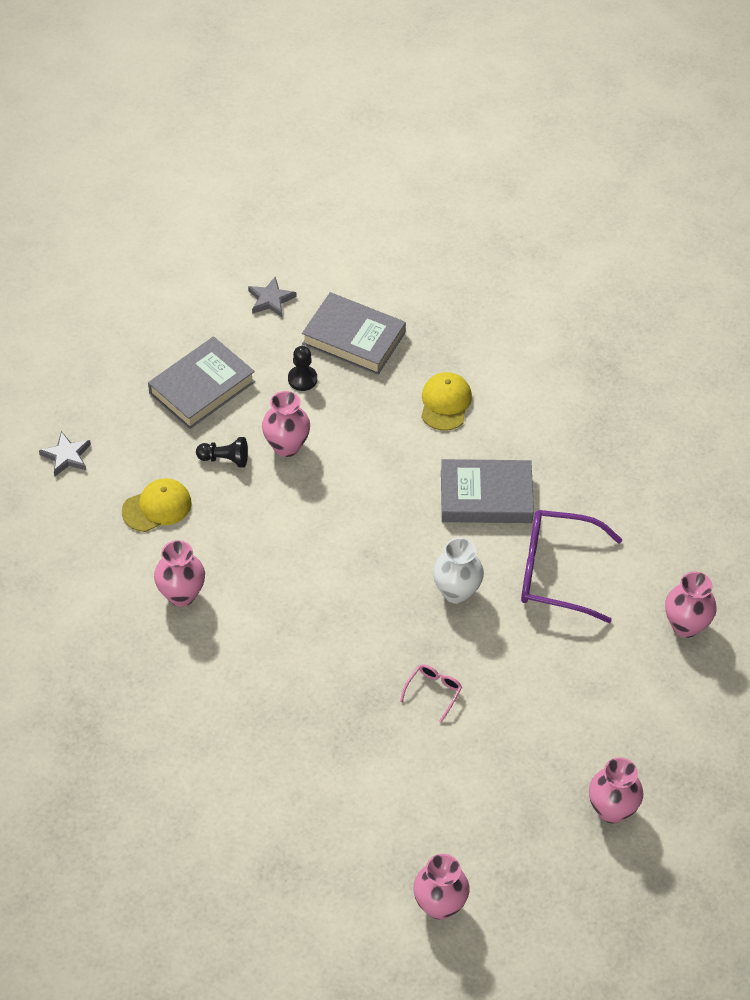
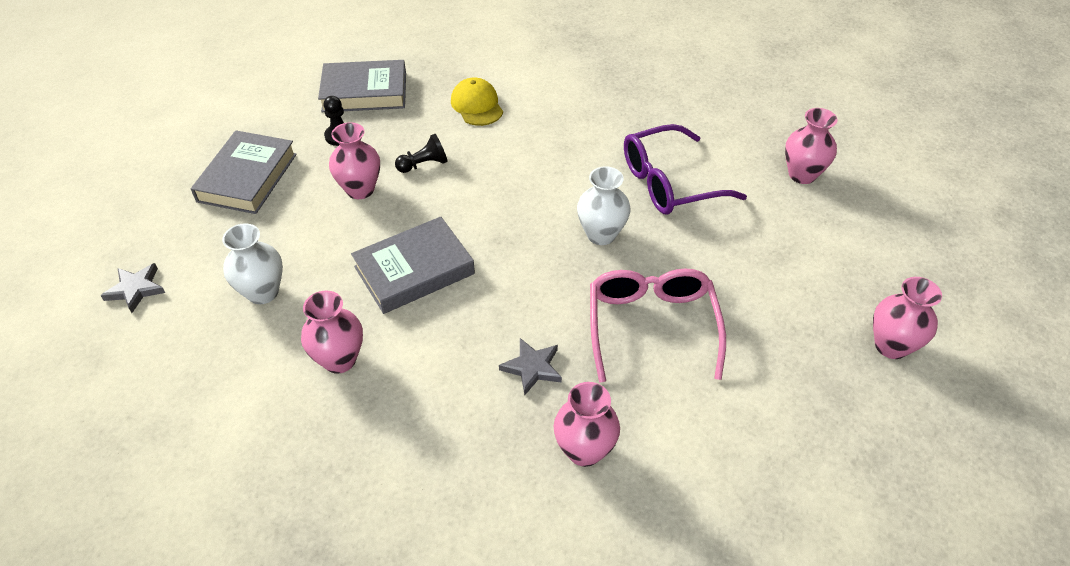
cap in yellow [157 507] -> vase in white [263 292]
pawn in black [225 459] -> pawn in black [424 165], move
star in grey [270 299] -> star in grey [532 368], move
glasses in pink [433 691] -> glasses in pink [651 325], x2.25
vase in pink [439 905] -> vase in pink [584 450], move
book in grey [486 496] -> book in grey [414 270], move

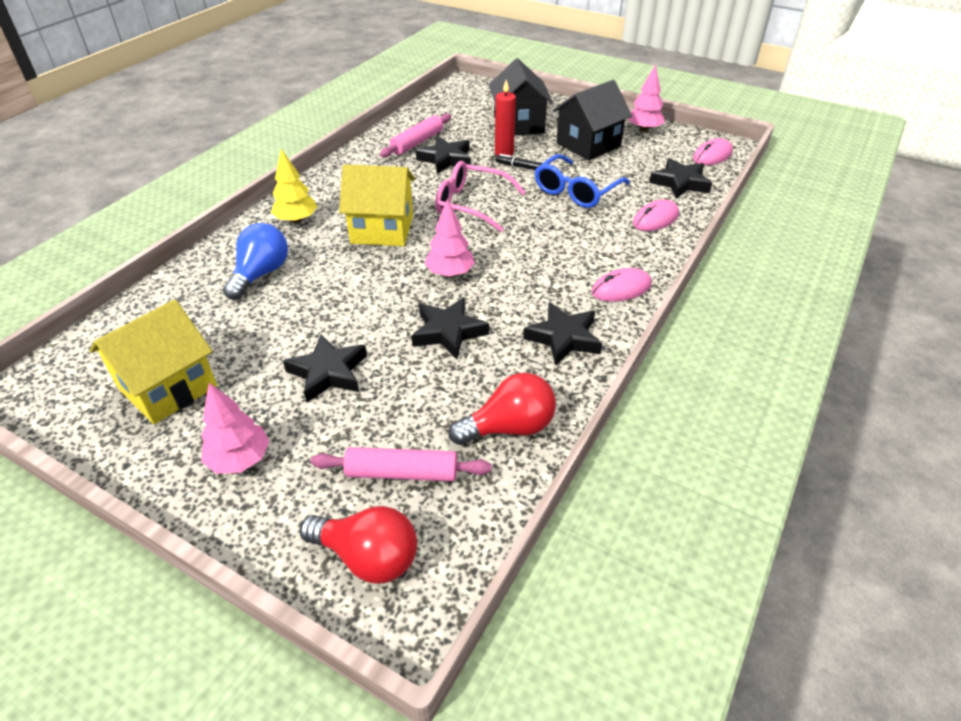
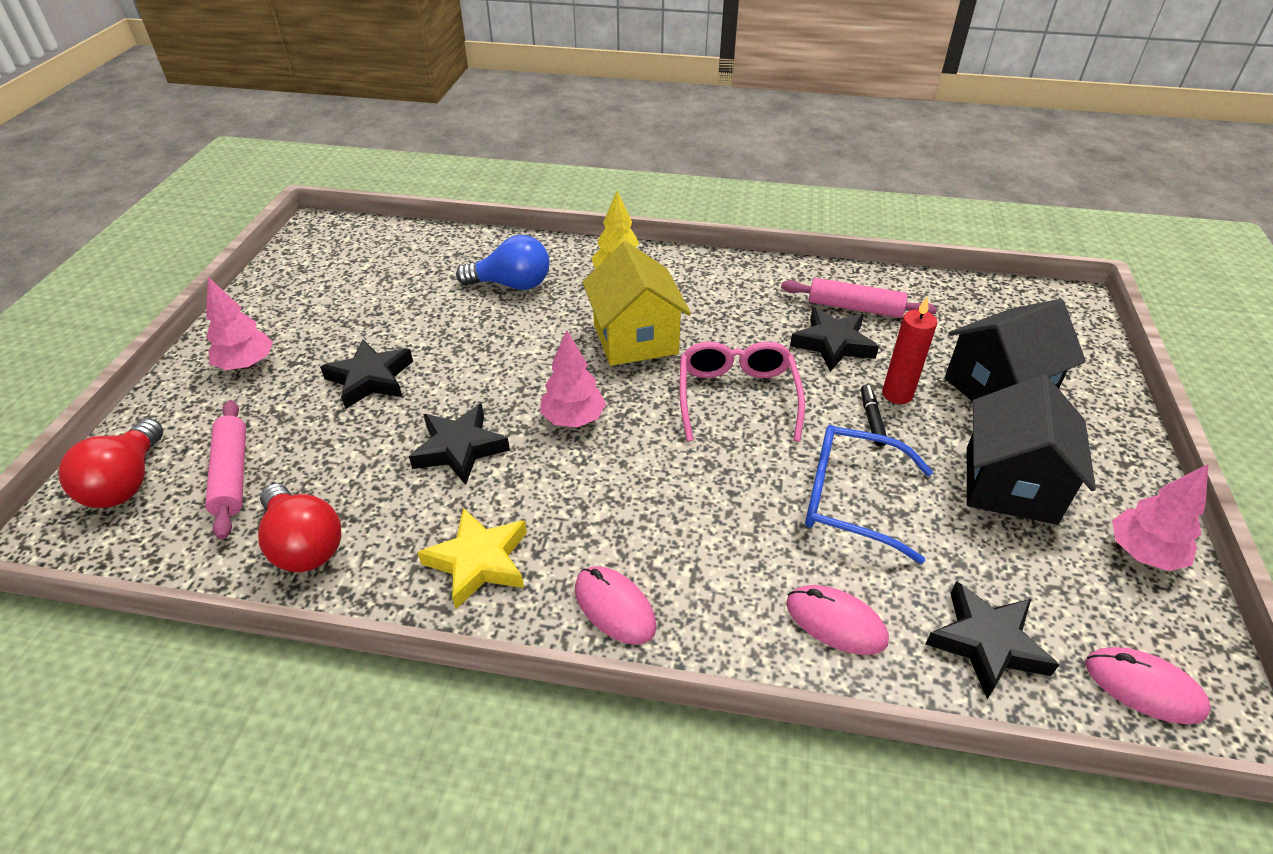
house in yellow [168 387] -> none
star in black [563 338] -> star in yellow [479 561]
house in black [588 145] -> house in black [1010 485], 75 degrees clockwise

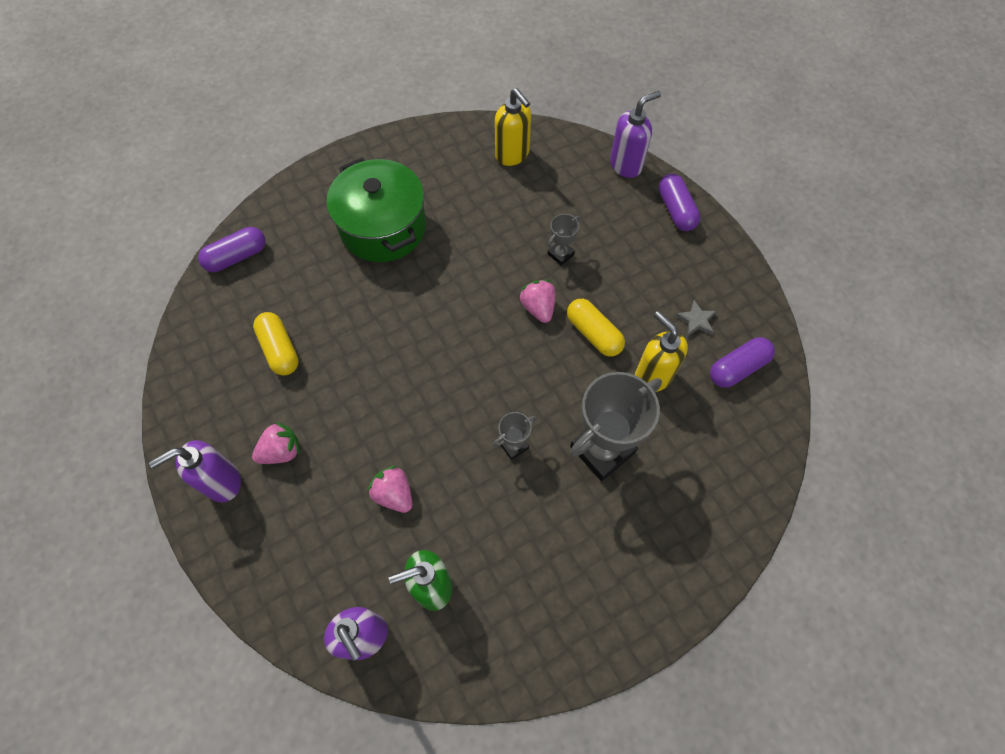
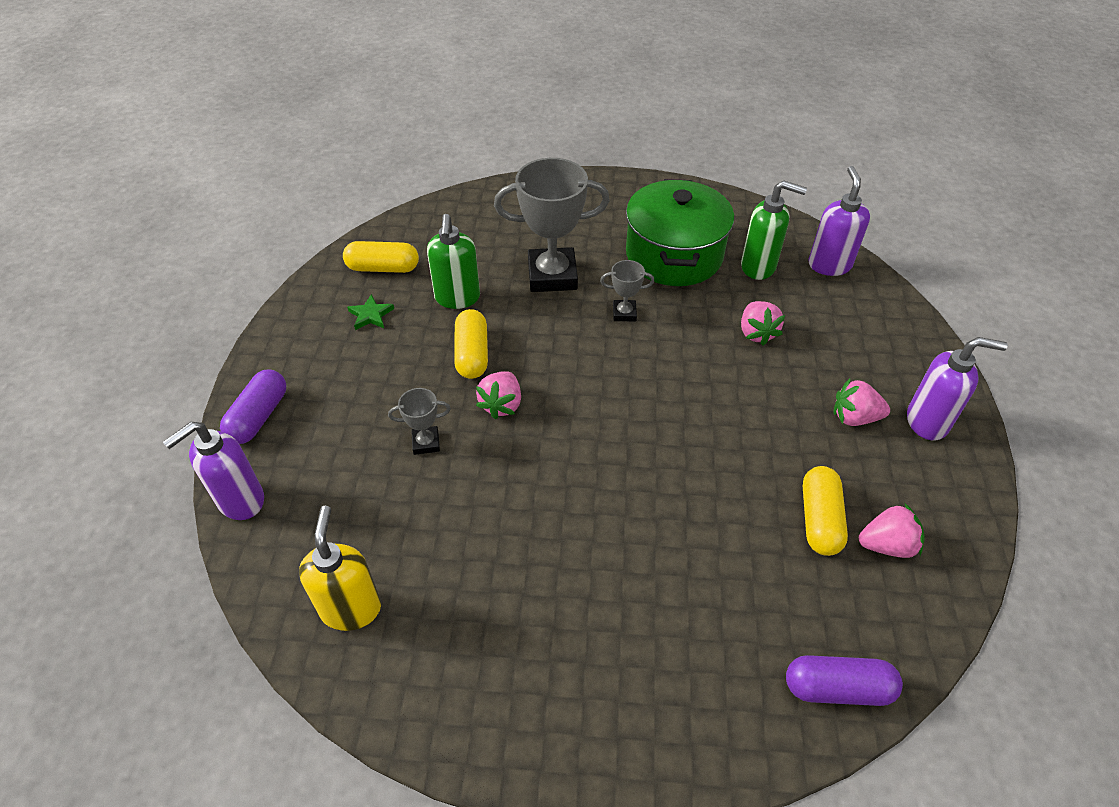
pot in green [383 227] -> pot in green [674 255], move
soap dispenser in purple [626 165] -> soap dispenser in purple [240 501], 45 degrees counterclockwise
soap dispenser in yellow [652 376] -> soap dispenser in green [457 298]
star in grey [696 320] -> star in green [371 315]
capsule in purple [737 368] -> capsule in yellow [383 268]
none -> strawberry in pink [886 545]

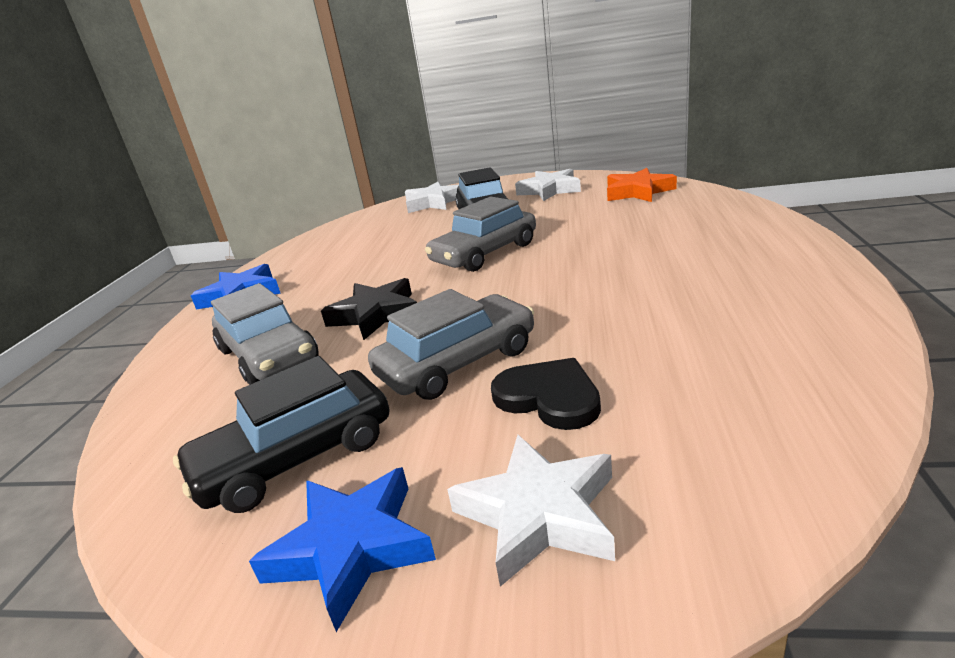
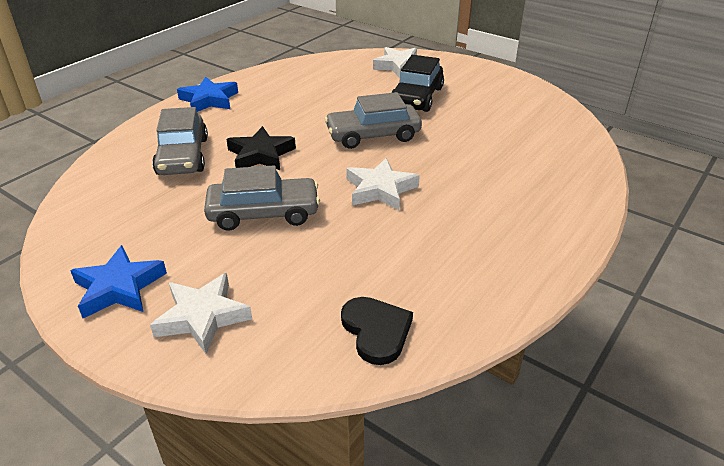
car in black [296 457] -> none
heart in black [549 397] -> heart in black [376 331], move
star in white [549 190] -> star in white [380 189], move
star in orange [638 192] -> none

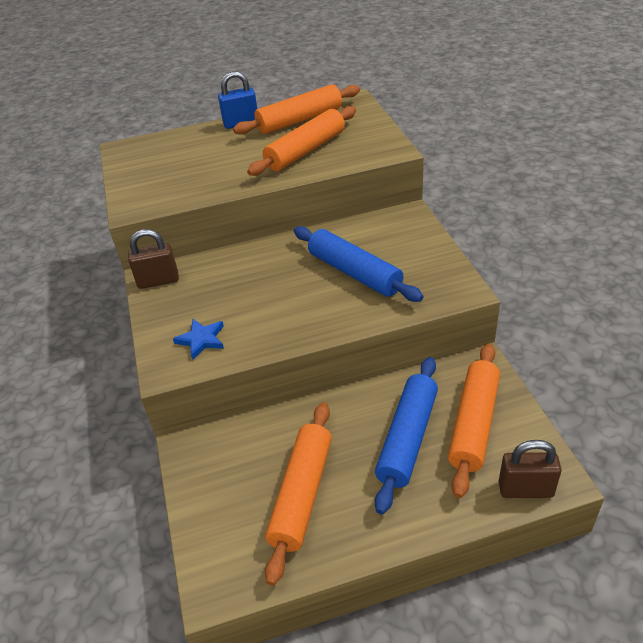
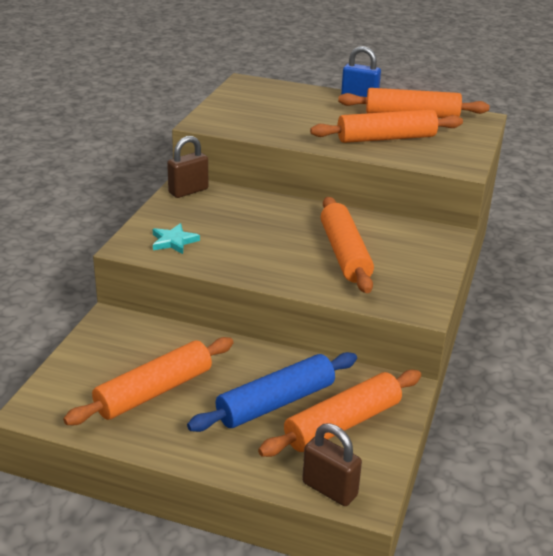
padlock in brown [158 281] -> padlock in brown [188 191], 60 degrees counterclockwise
star in blue [201 340] -> star in turquoise [174 241]
rolling pin in blue [355 273] -> rolling pin in orange [345 254]

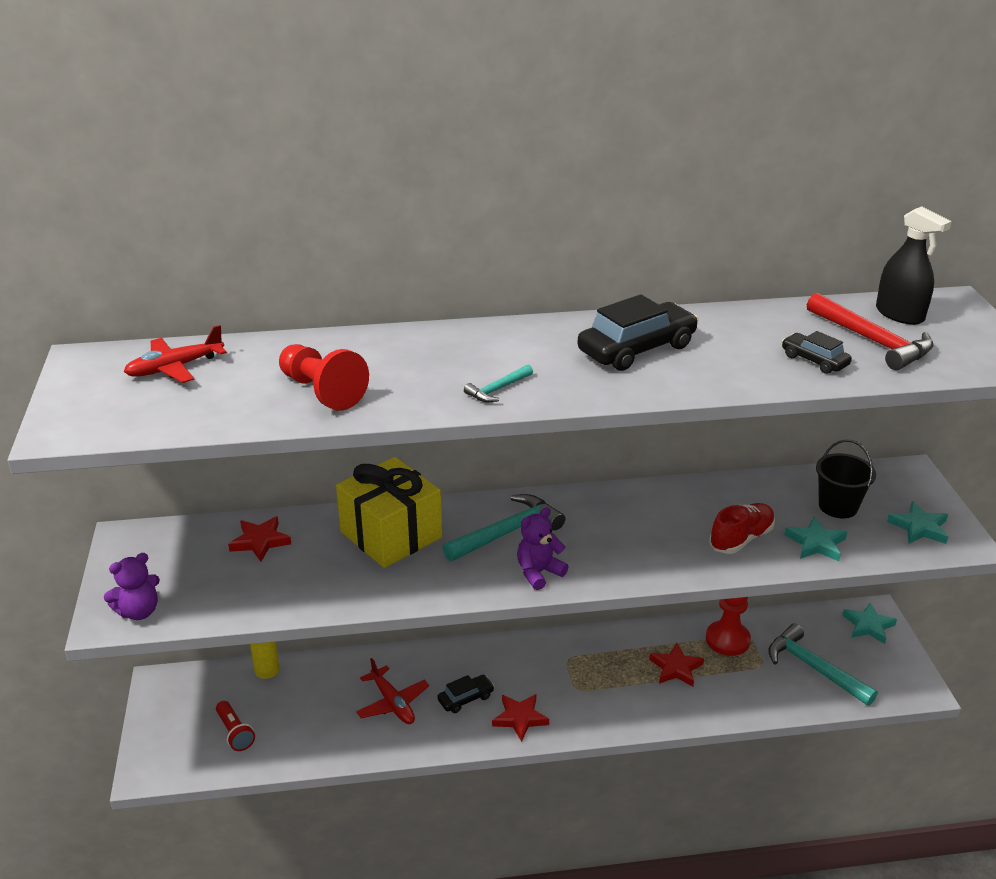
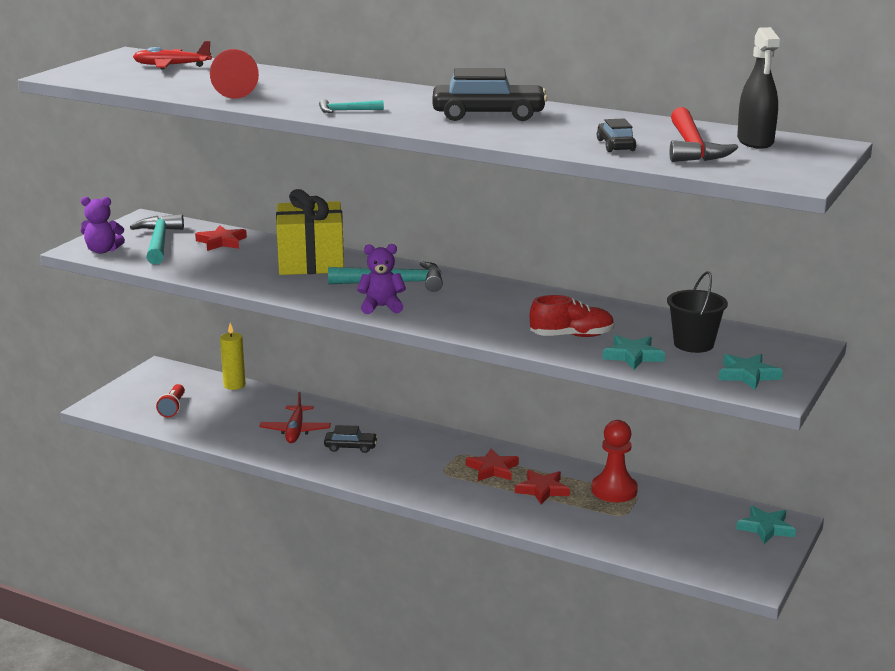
star in red [520 718] -> star in red [492 469], move
hammer in turquoise [813 668] -> hammer in turquoise [159 242], move

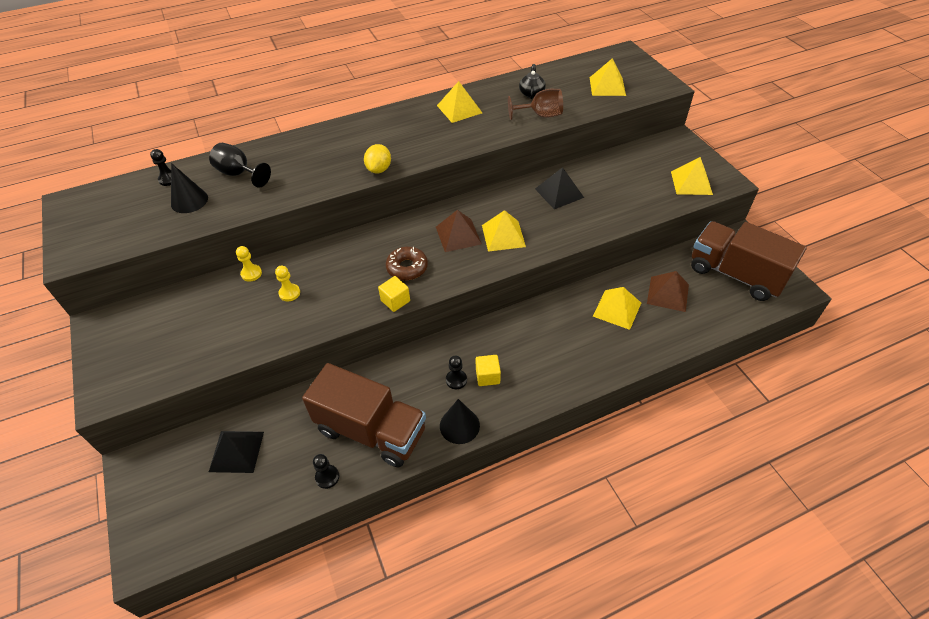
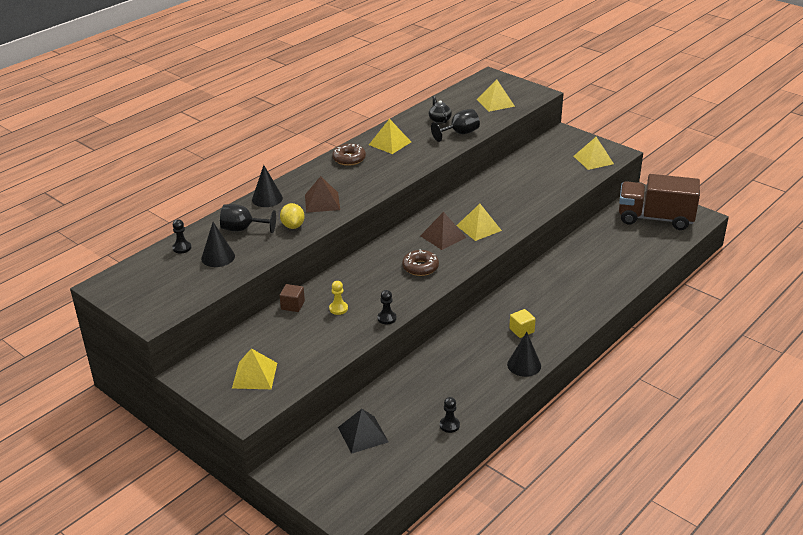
pawn in yellow [251 273] -> cube in brown [293 305]
truck in brown [371 430] -> none
lemon in yellow [379 169] -> lemon in yellow [293 226], move
cube in yellow [395 301] -> none
pawn in black [456 380] -> pawn in black [387 318], move
goblet in brown [540 115] -> goblet in black [459 133]
pyramid in black [559 193] -> none
pyramid in yellow [617 309] -> pyramid in yellow [255 375], move
pyramid in brown [668 294] -> pyramid in brown [322 202], move
none -> cone in black [267 199]
none -> donut in brown [349 159]

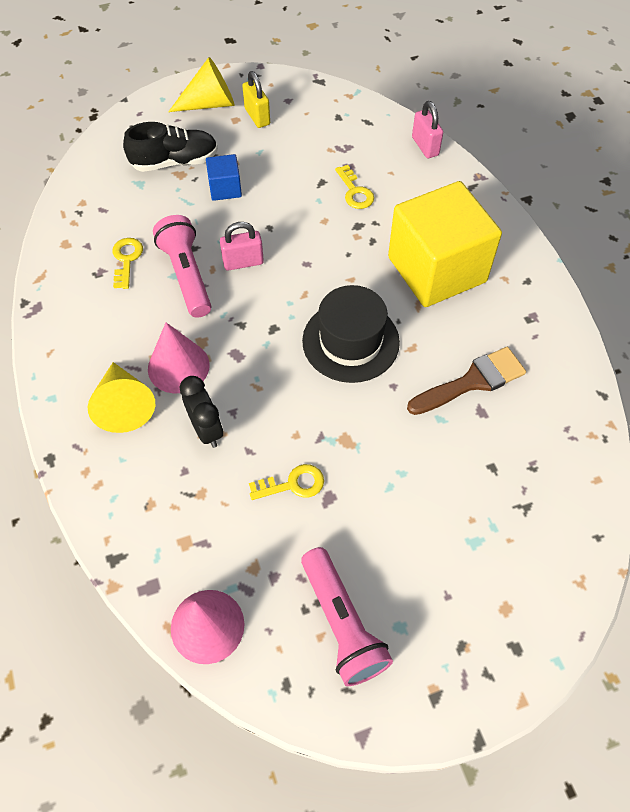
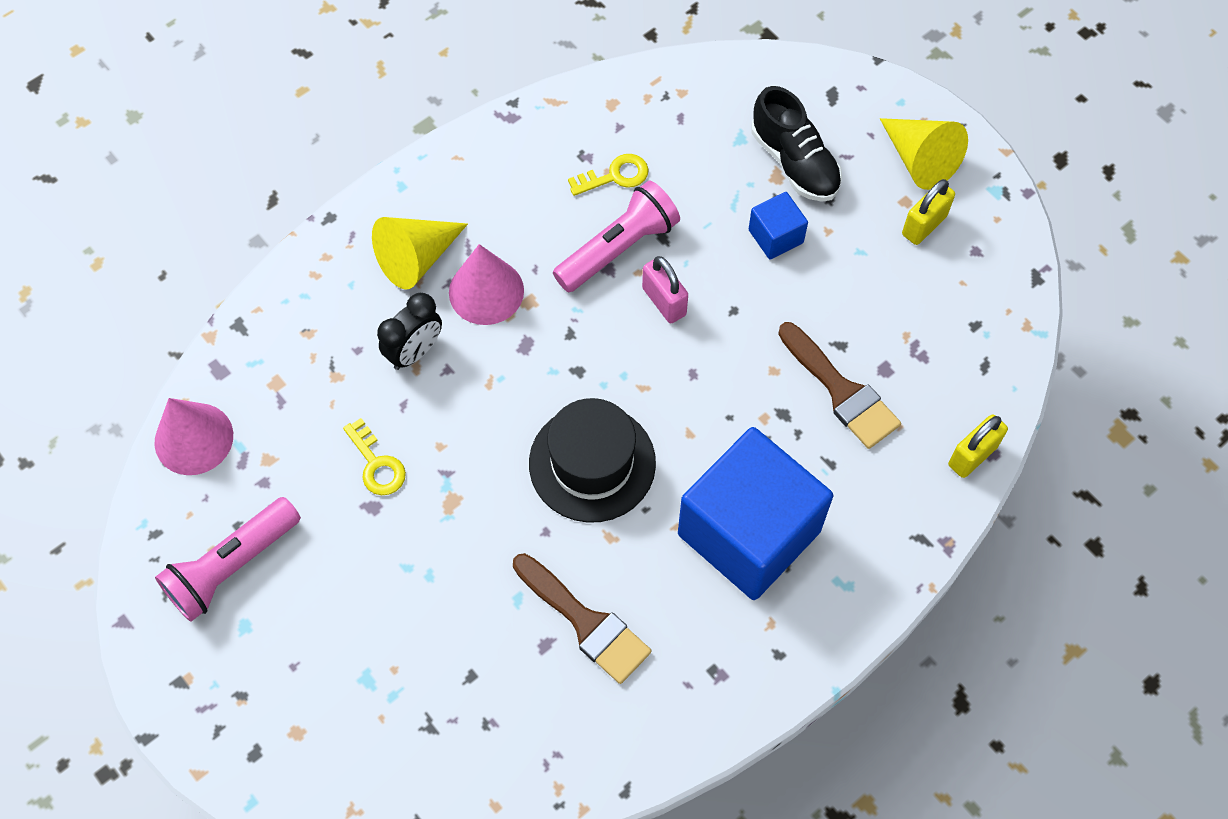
key in yellow [355 192] -> brush in brown [841 391]
cube in yellow [436 269] -> cube in blue [749 532]
padlock in pink [425 146] -> padlock in yellow [972 455]

